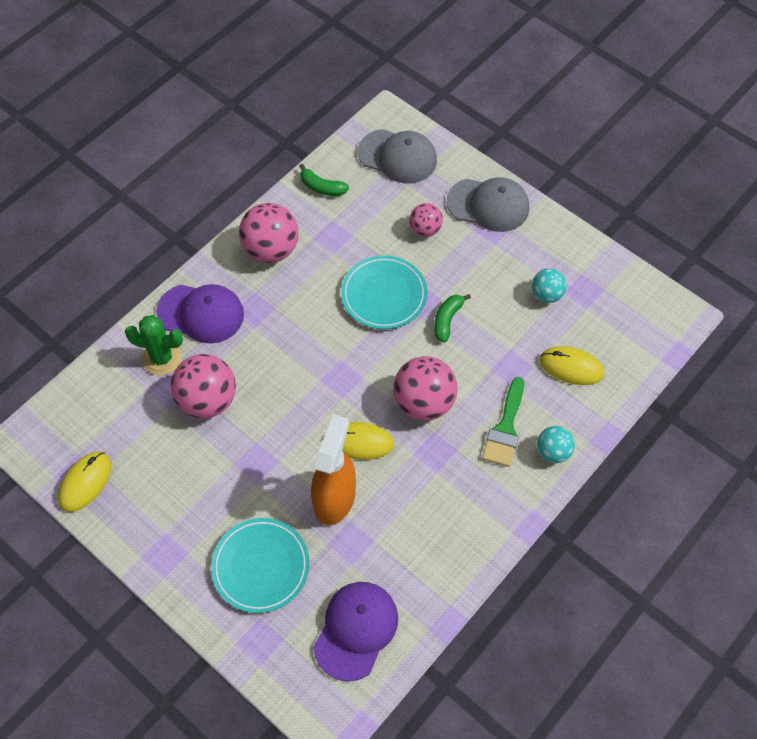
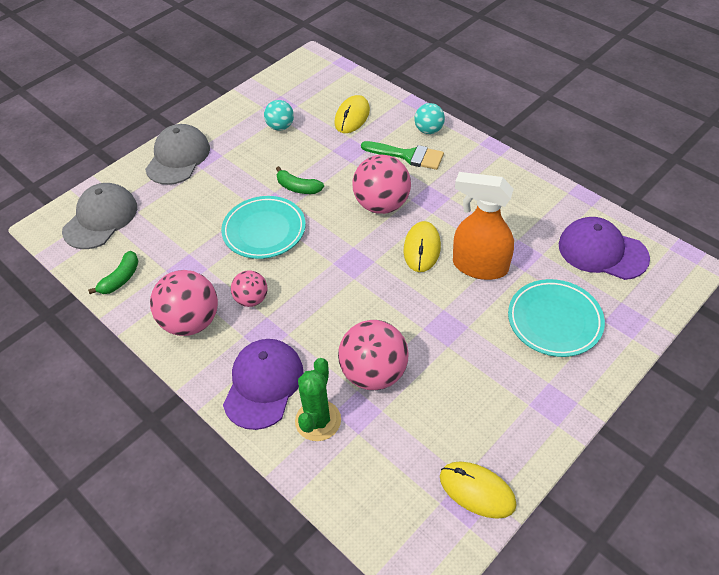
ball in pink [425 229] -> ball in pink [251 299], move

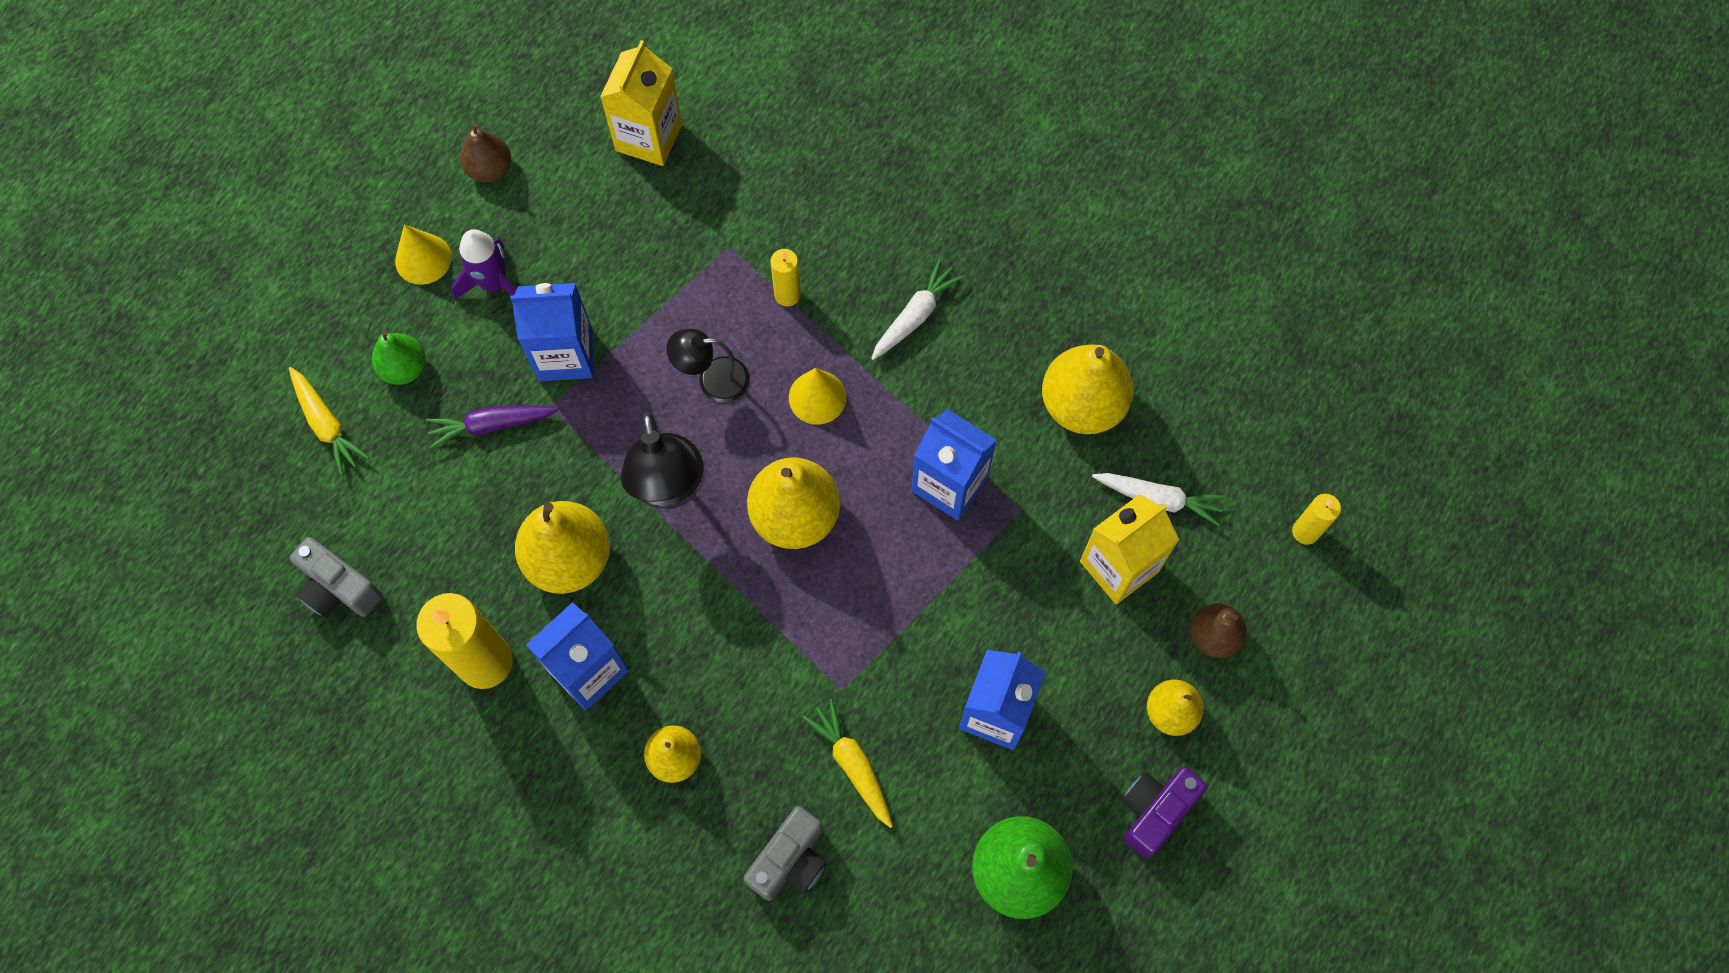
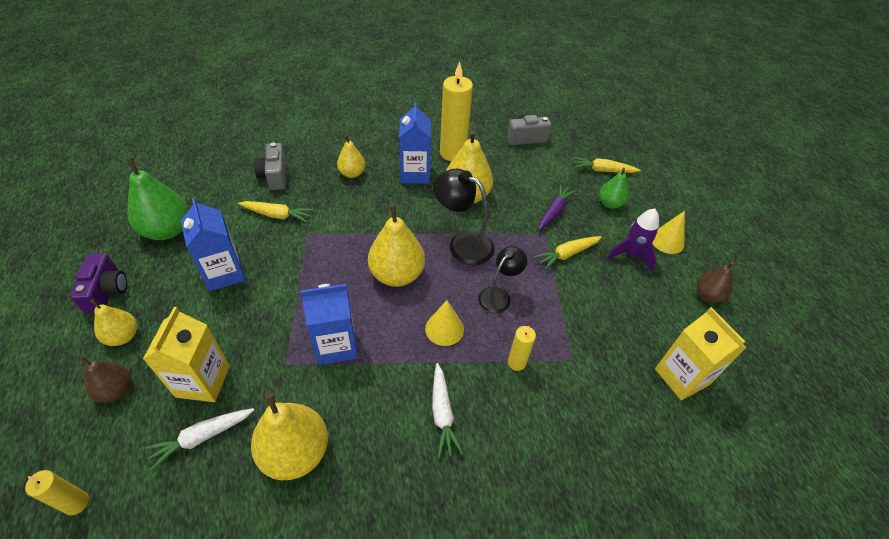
carton in blue [565 355] -> carrot in yellow [567 254]

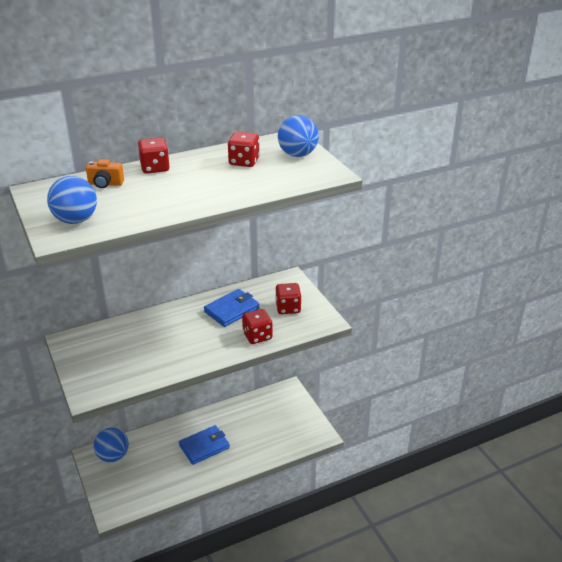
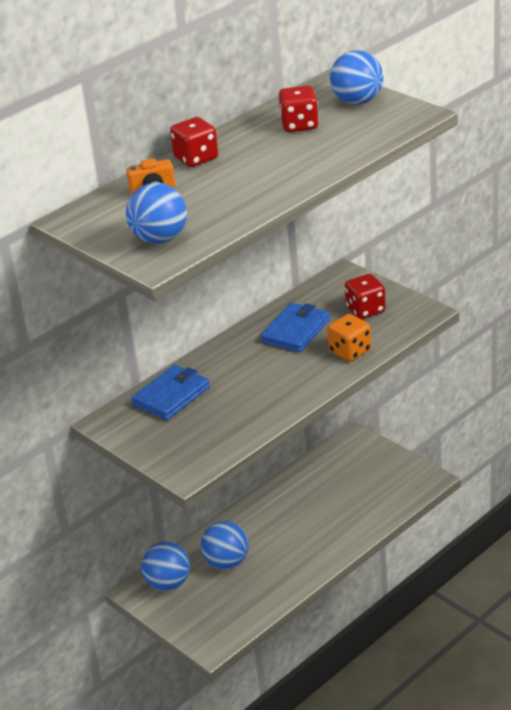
wallet in blue [204 446] -> wallet in blue [171 396], move
dice in red [257 336] -> dice in orange [350 351]
none -> ball in blue [227 562]

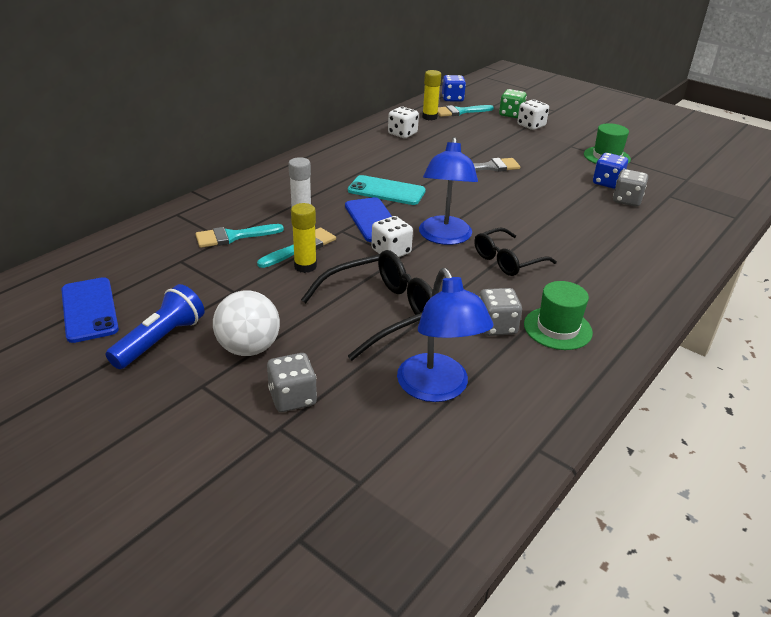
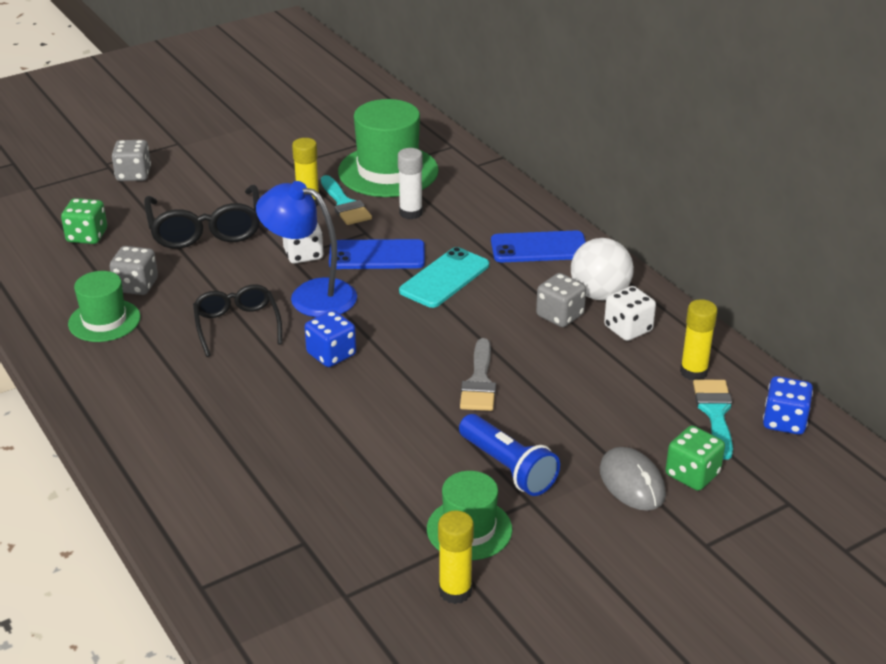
phone in blue [89 310] -> phone in blue [539 248], move
flashlight in blue [160 340] -> flashlight in blue [508 467], move
brush in turquoise [233 236] -> hat in green [388 171]
ball in white [249 348] -> ball in white [600 294], move
lamp in blue [437 389] -> dice in green [87 236]
dice in white [531 125] -> mouse in grey [632 483]
dice in blue [607 183] -> dice in blue [331 354], move
dice in grey [627 200] -> dice in grey [560 315], move
none -> glue stick in yellow [455 591]

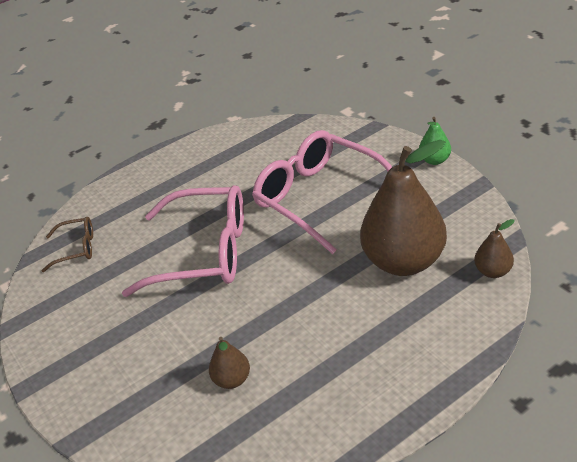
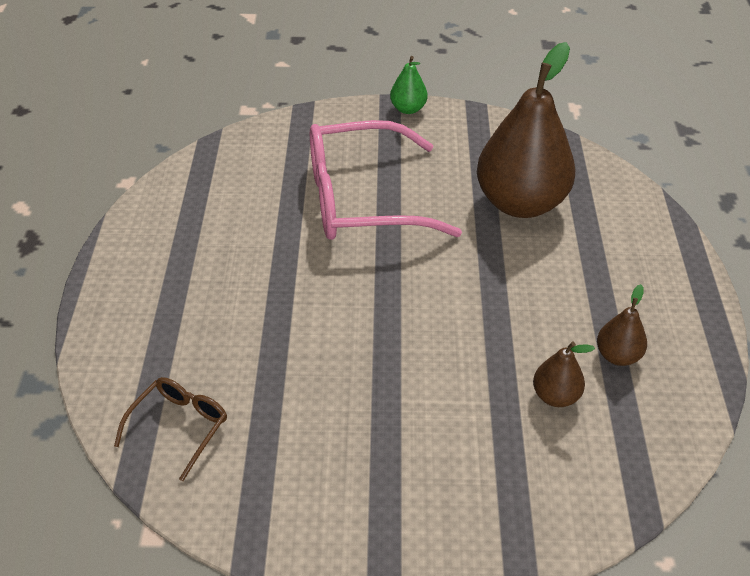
glasses in pink [204 252] -> none
pear in brown [493 271] -> pear in brown [617 356], move

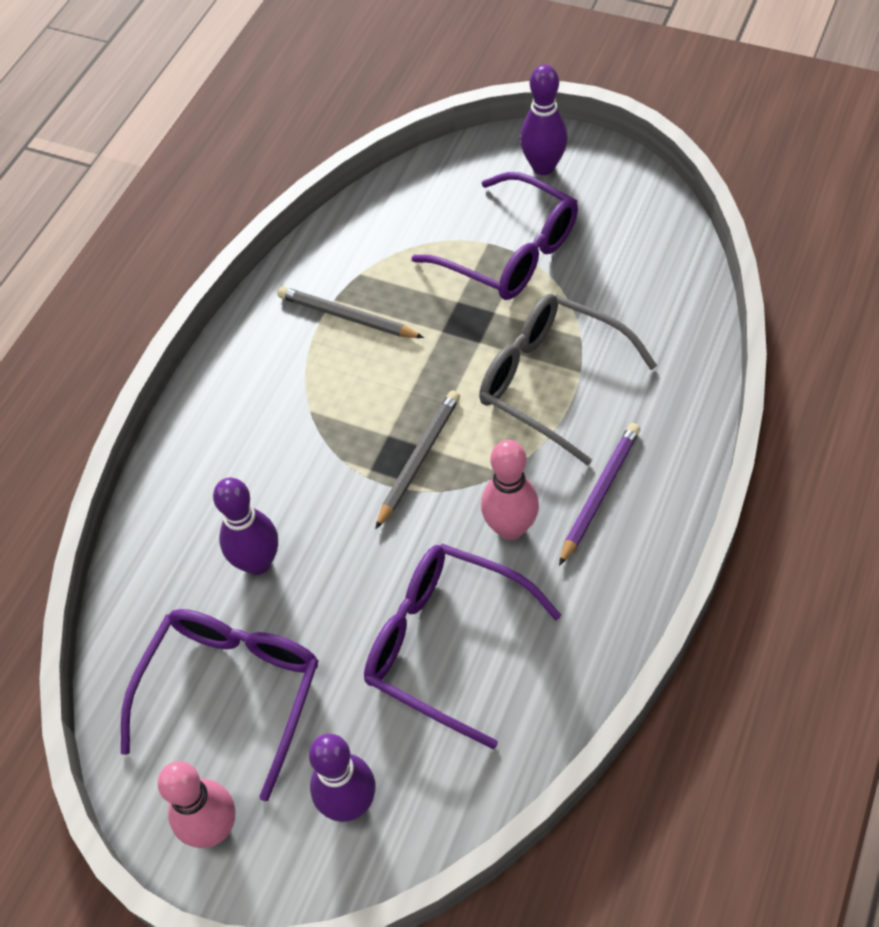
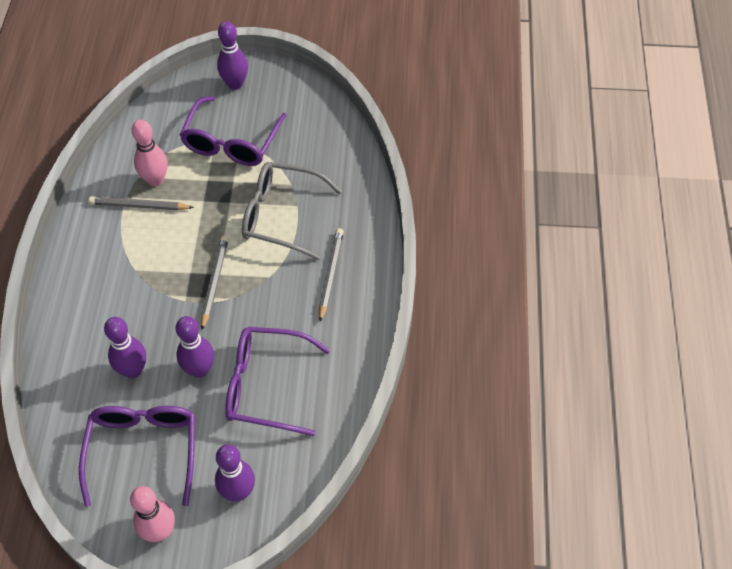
glasses in purple [510 253] -> glasses in purple [231 142], 90 degrees clockwise
bowling pin in pink [510 528] -> bowling pin in pink [155 180], move
pencil in purple [599 493] -> pencil in grey [330 274]
none -> bowling pin in purple [199 369]

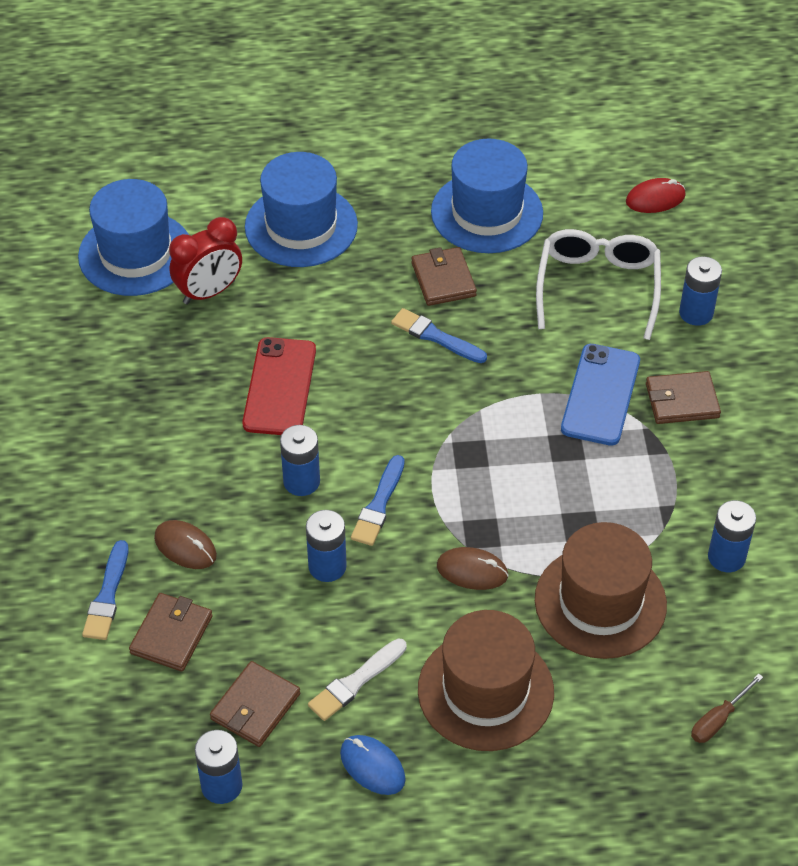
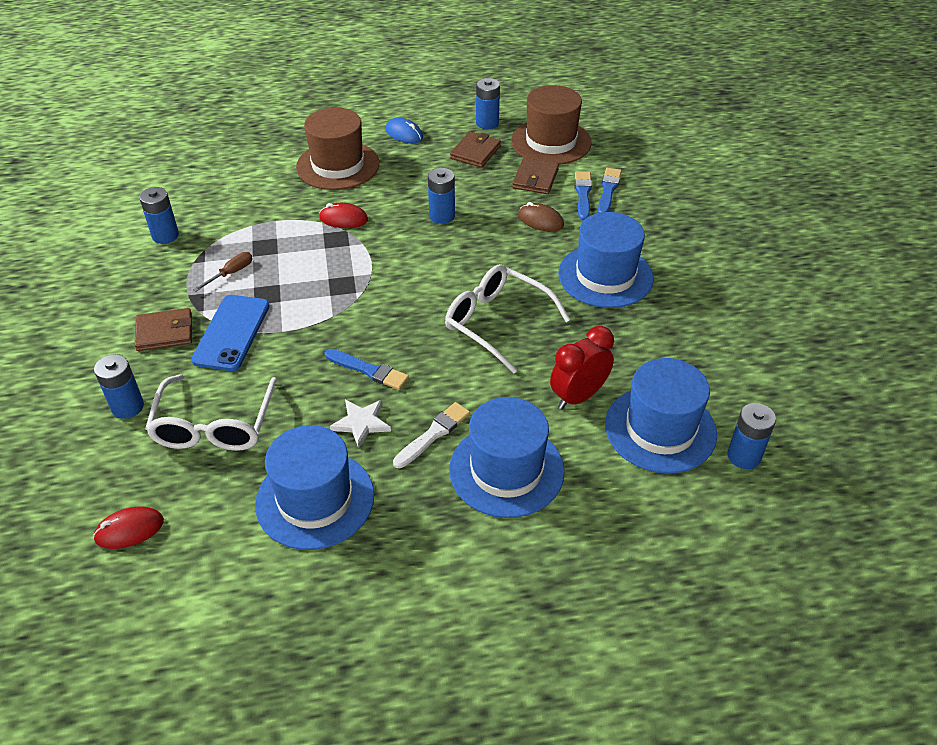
phone in red [280 387] -> glasses in white [497 322]
battery in blue [301 481] -> battery in blue [743 456], move
brush in white [355 682] -> brush in white [433 434], move
brush in blue [379 505] -> brush in blue [608 190], move
wallet in brown [443 279] -> star in white [361 423]
mouse in brown [472 571] -> mouse in red [343 219]
hat in brown [600 602] -> hat in brown [551 142], move
screwdriver in brown [718 719] -> screwdriver in brown [231 273], move
none -> hat in blue [605 276]

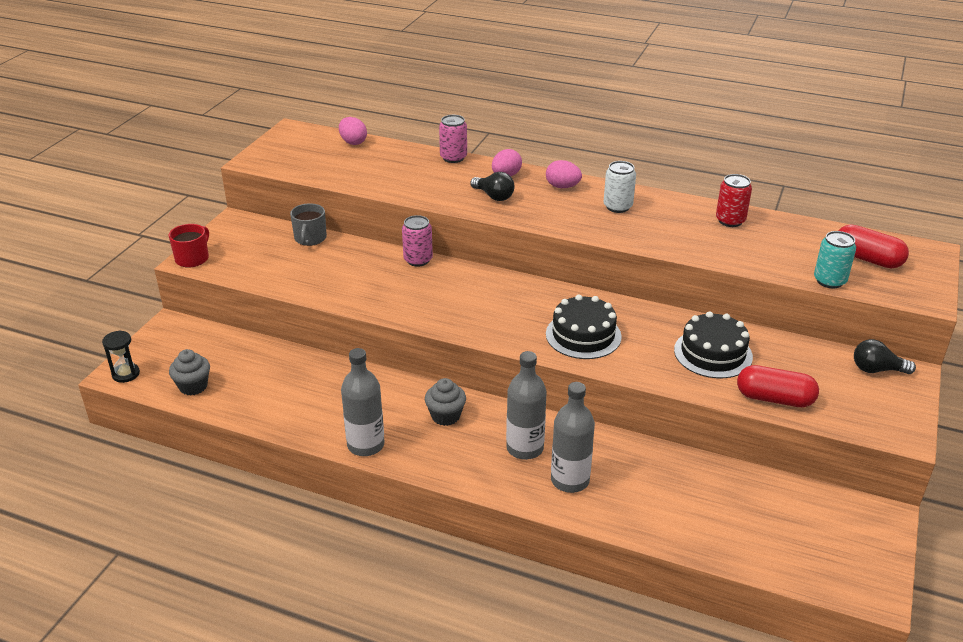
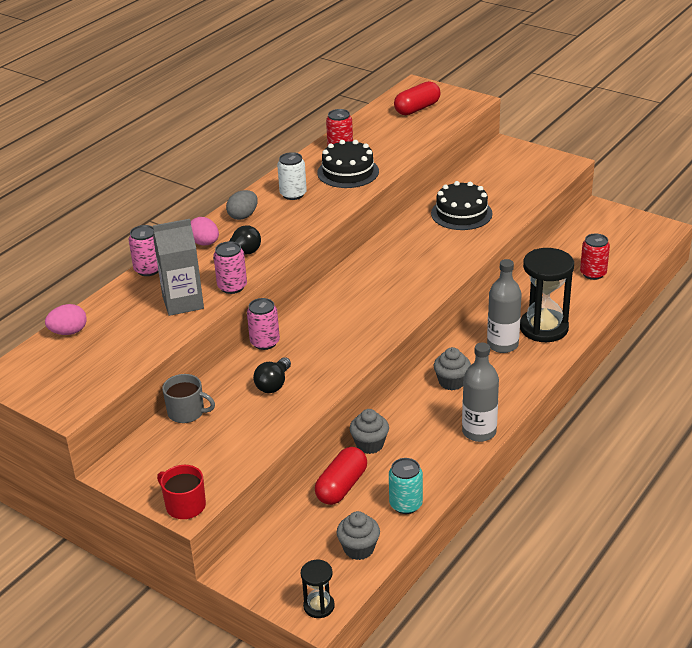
egg in pink [562 187] -> egg in grey [243 216]
cake in black [583 335] -> cake in black [348 172], move
bottle in grey [570 480] -> hourglass in black [543 328]
capsule in red [774 399] -> capsule in red [341 486], move
can in turquoise [829 281] -> can in turquoise [406 504], move
light bulb in black [877 370] -> light bulb in black [273 384], move
none -> carton in grey [183 302]
none -> can in pink [232 287]
none -> cupcake in grey [369 444]
none -> can in red [593 273]

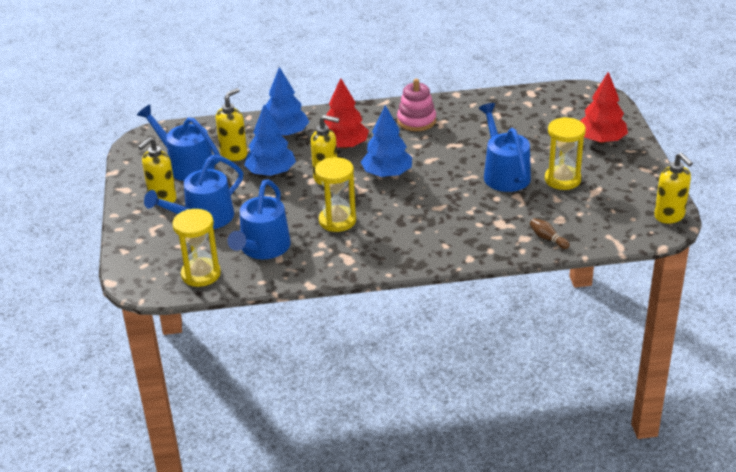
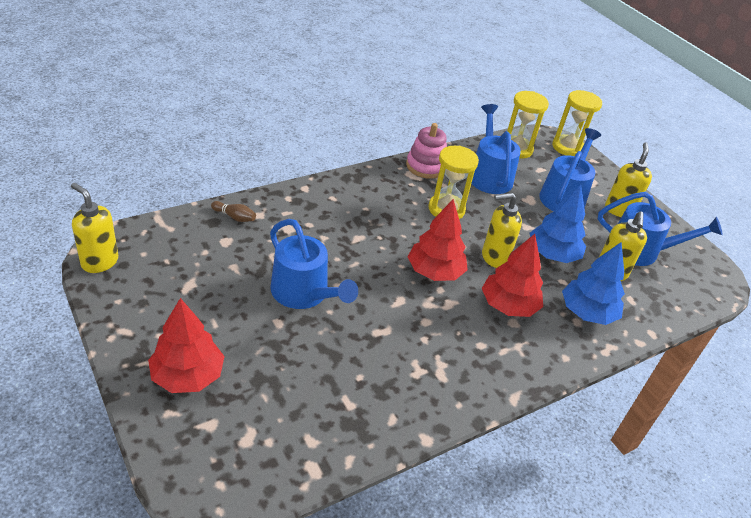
tree in blue [387 174] -> tree in red [434 272]
stacking toy in pink [416 121] -> stacking toy in pink [426 166], move
hourglass in yellow [562 179] -> hourglass in yellow [567 147], move

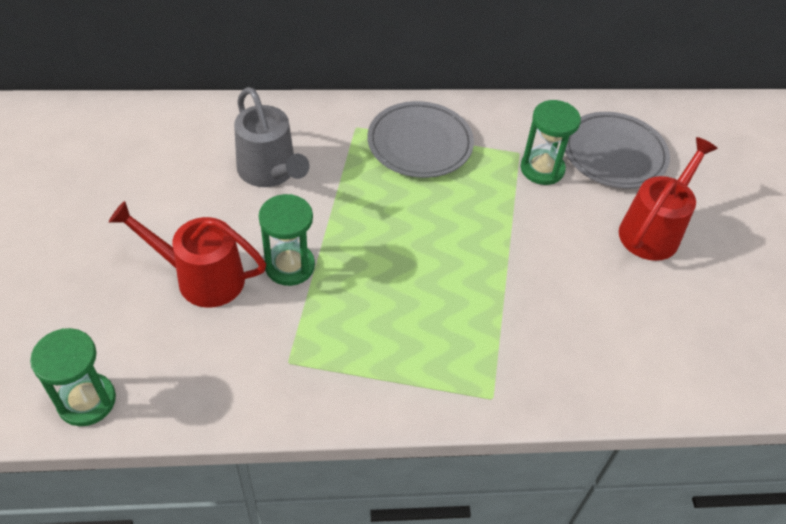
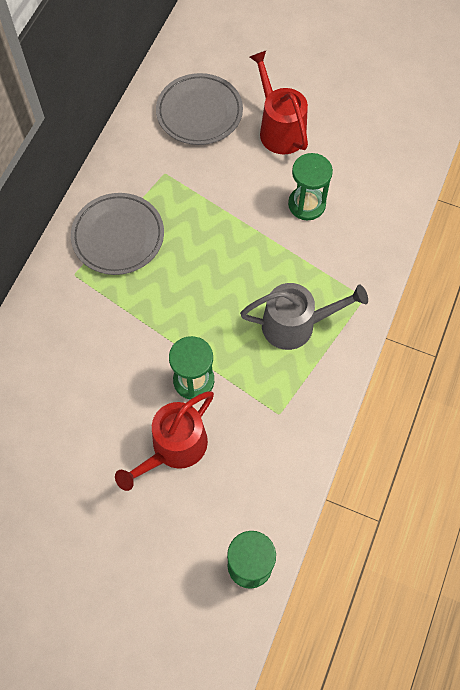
watering can in grey [270 172] -> watering can in grey [296 325], move
hourglass in green [542 169] -> hourglass in green [306 204], move

